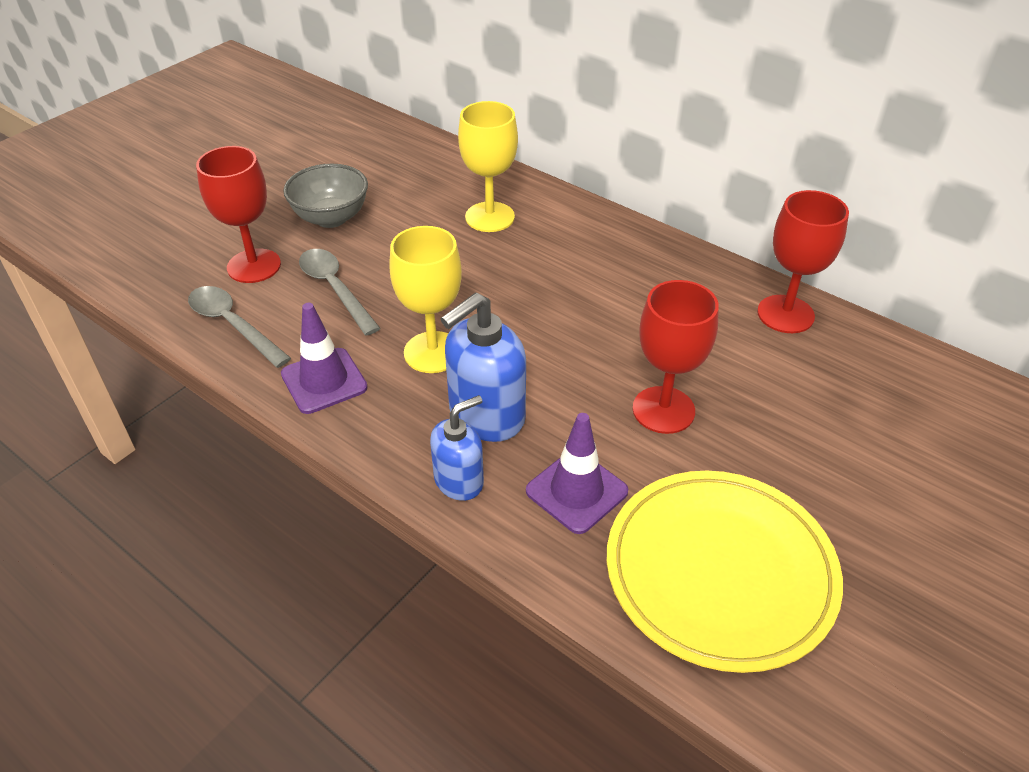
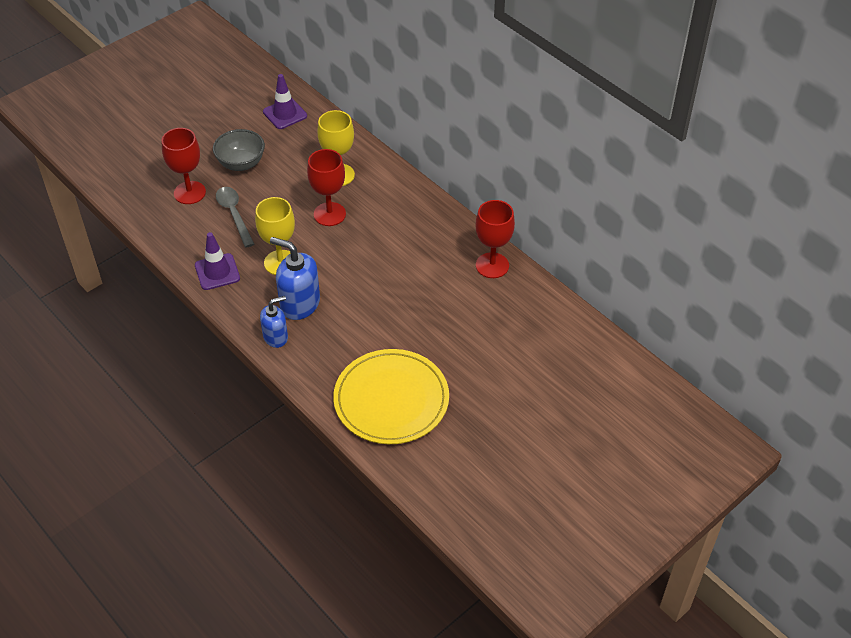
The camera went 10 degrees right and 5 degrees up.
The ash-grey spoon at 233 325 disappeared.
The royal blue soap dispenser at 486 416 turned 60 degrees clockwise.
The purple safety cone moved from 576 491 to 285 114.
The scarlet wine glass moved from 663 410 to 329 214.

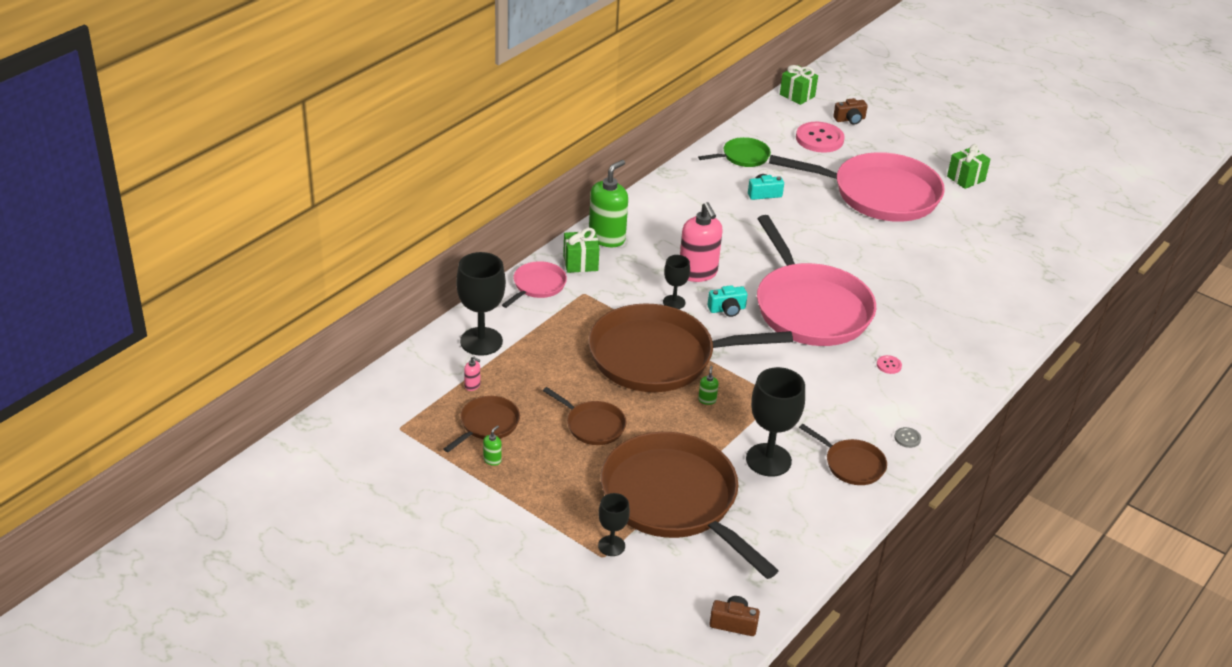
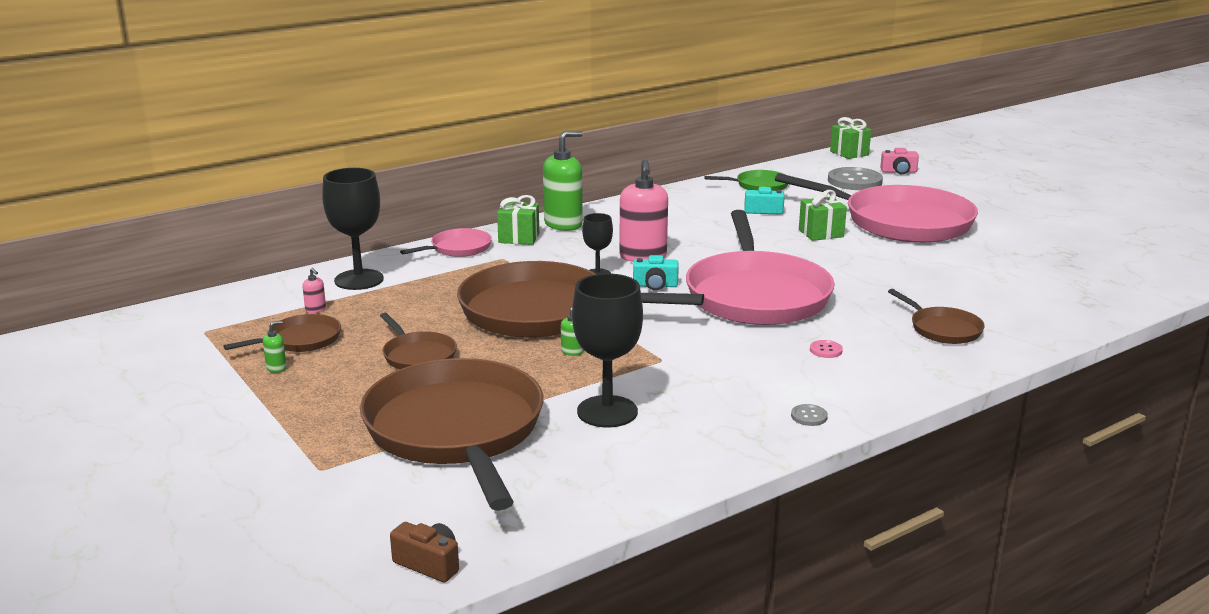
The camera went 20 degrees right and 15 degrees down.
The black wine glass at 611 546 disappeared.
The rosy sewing button at 819 139 became the ash-grey sewing button at 854 181.
The dark brown pan moved from 852 464 to 943 329.
The dark brown camera at 850 119 became the rosy camera at 899 172.
The emerald wrapped gift moved from 966 178 to 821 233.

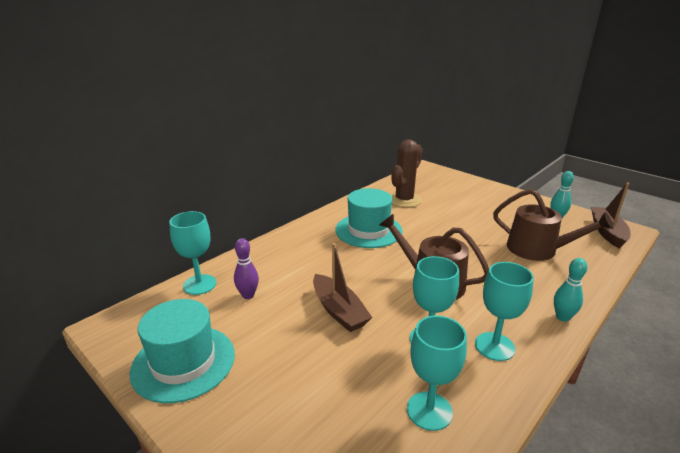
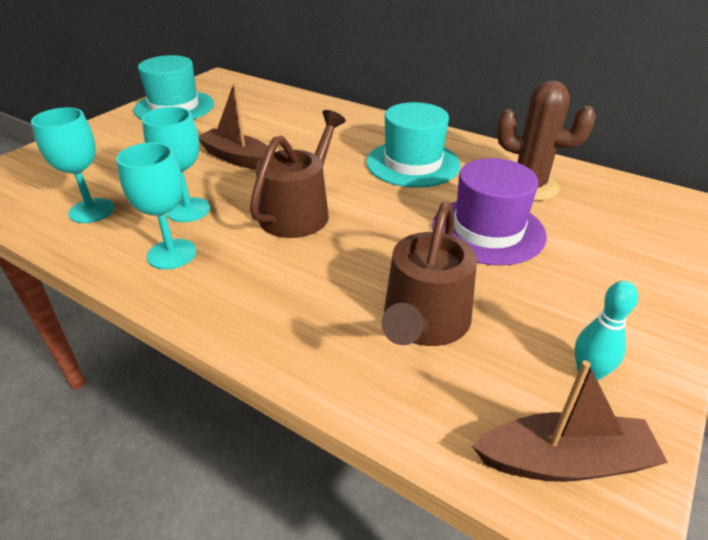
The camera went 80 degrees right and 10 degrees up.
The turquoise wine glass at 199 284 disappeared.
The purple tenpin at 248 295 disappeared.
The dark brown toy boat at 339 311 turned 75 degrees clockwise.
The turquoise tenpin at 562 317 disappeared.
The purple tall hat at 488 230 appeared.

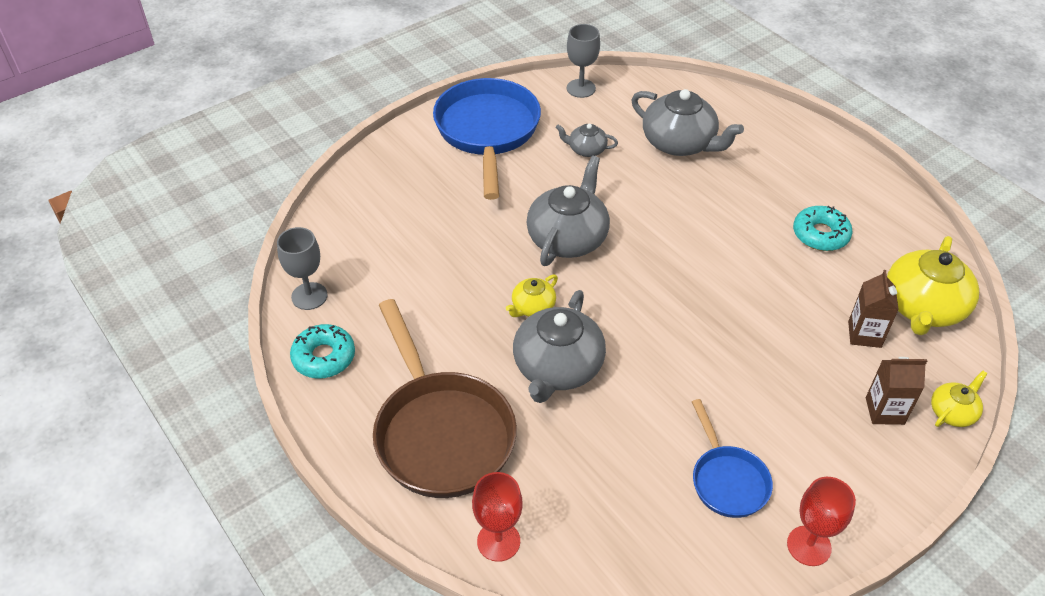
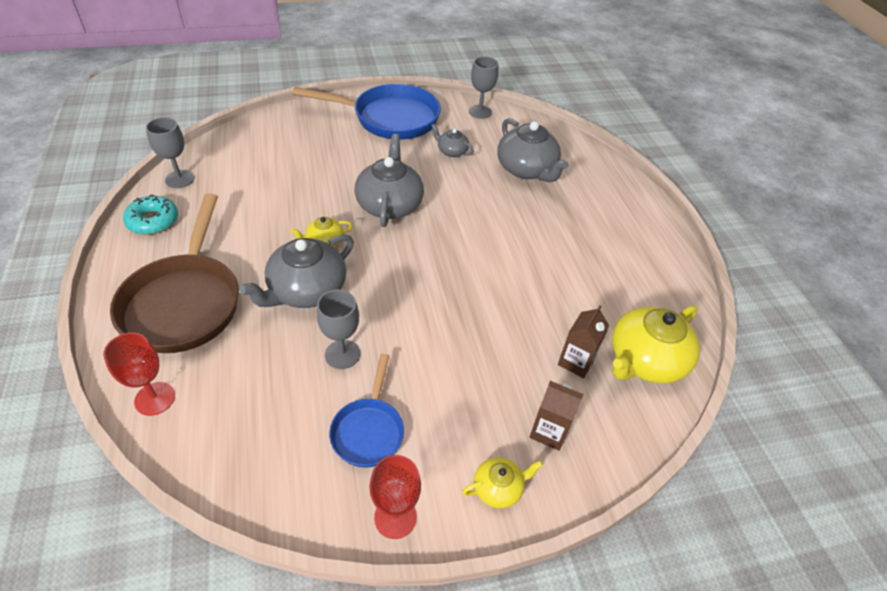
The camera went 20 degrees right and 0 degrees up.
The royal blue pan at 487 132 turned 75 degrees clockwise.
The ash-grey china teapot at 568 238 turned 45 degrees counterclockwise.
The turquoise doughnut at 820 234 disappeared.
The golden china teapot moved from 952 412 to 498 488.
The ash-grey wine glass at 342 354 appeared.

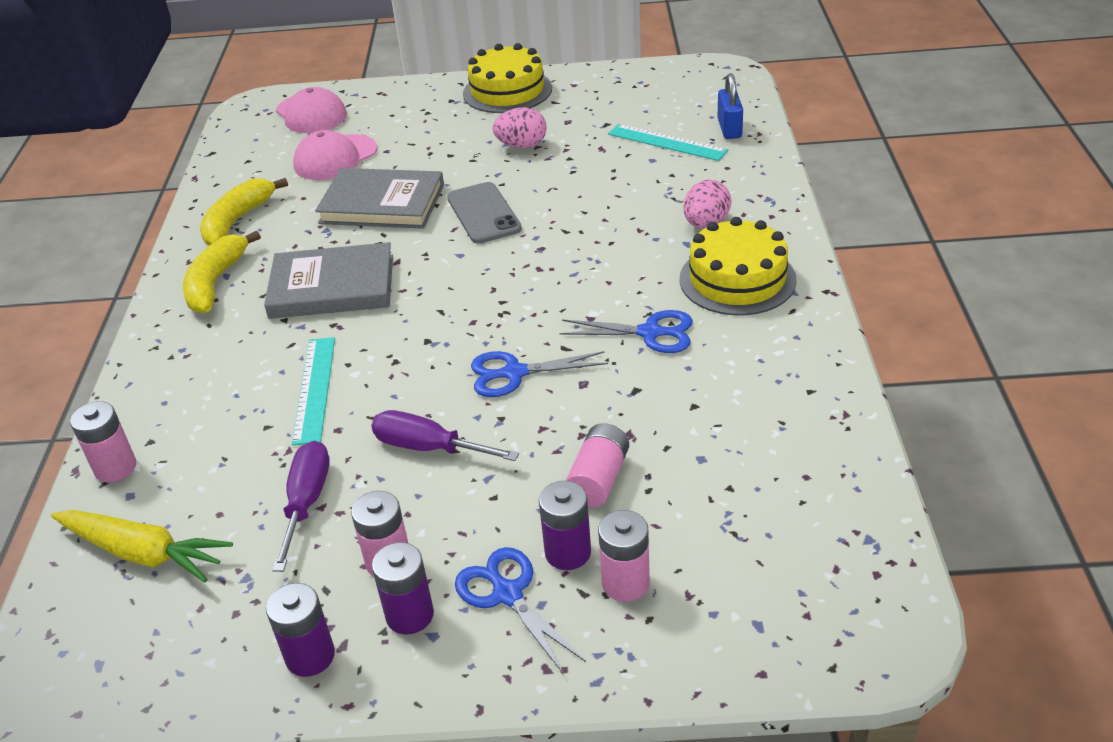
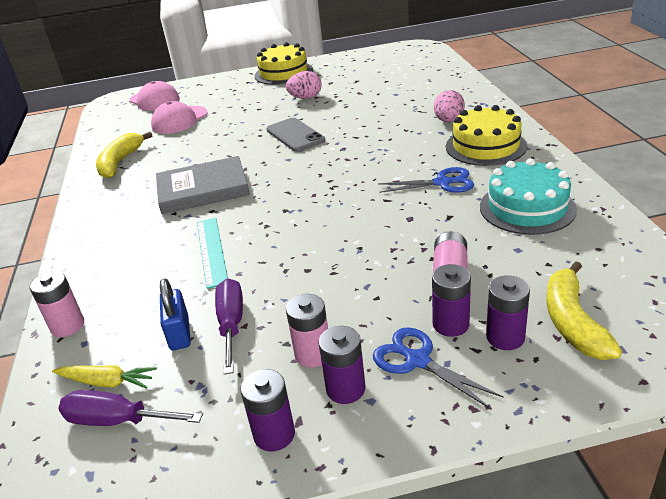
The camera went 10 degrees left and 5 degrees down.
The golden carrot at 143 553 changed to 0.65 times the size.
The golden banana fruit moved from 216 282 to 572 322.
The ash-grey hardcover at 382 204 disappeared.
The purple screwdriver moved from 429 448 to 117 421.
The royal blue shears at 514 373 disappeared.
The rosy AA battery at 625 583 became the purple AA battery at 505 337.
The turquoise straightedge at 667 142 disappeared.
The royal blue lock moved from 729 129 to 179 333.
The turquoise gateau at 527 207 appeared.

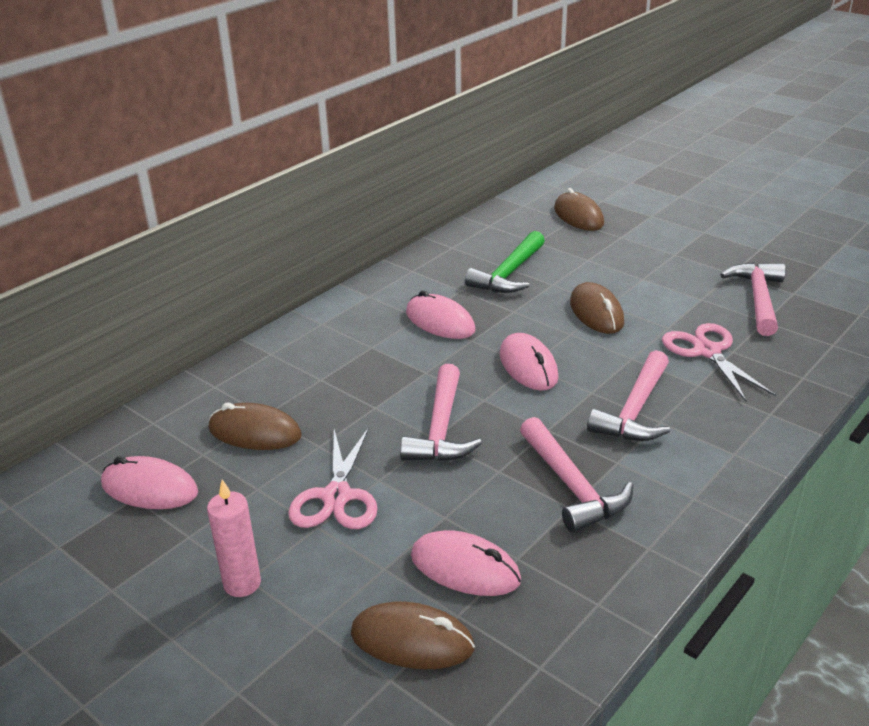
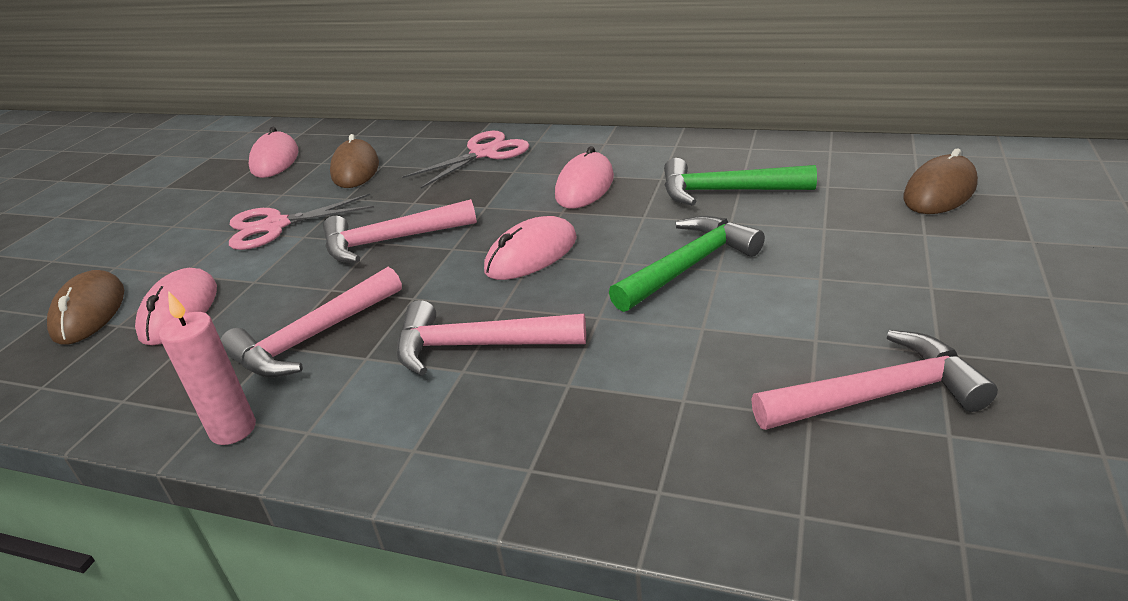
The camera went 70 degrees right and 0 degrees up.
The rosy wax candle moved from 242 583 to 233 429.
The dark brown PC mouse at 596 312 was replaced by the emerald hammer at 689 266.
The rosy shears moved from 707 351 to 484 153.

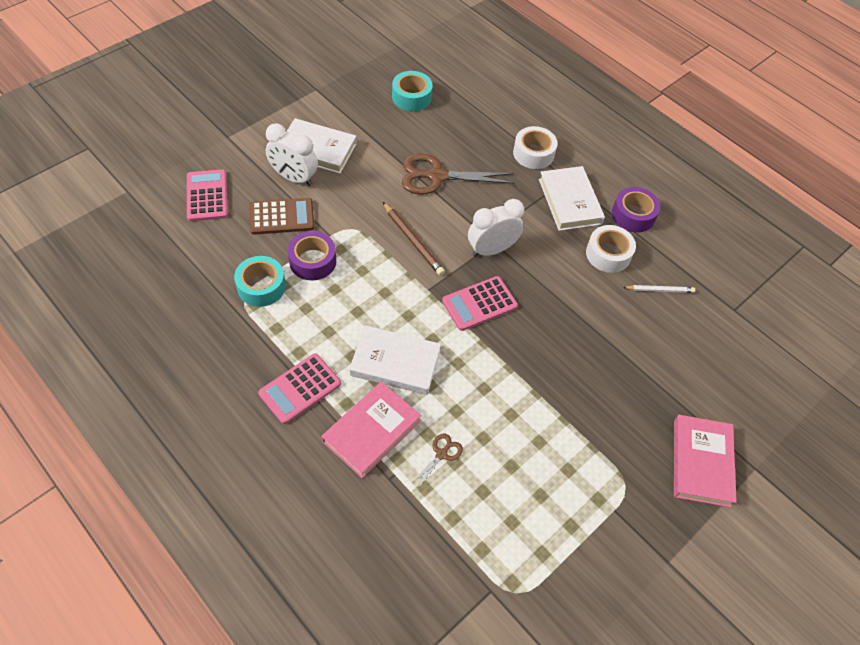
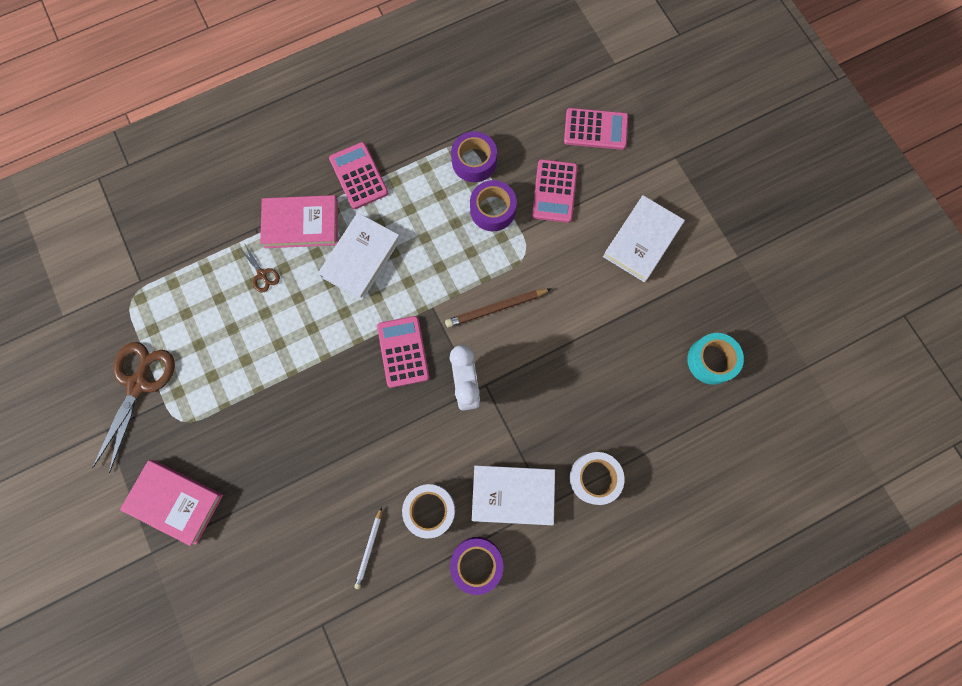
The camera went 110 degrees right and 20 degrees up.
The turquoise tape at 261 286 became the purple tape at 474 161.
The dark brown pocket calculator at 282 217 became the rosy pocket calculator at 554 191.
The white clock at 294 178 disappeared.
The rosy hardcover at 371 431 turned 60 degrees counterclockwise.
The dark brown shears moved from 437 176 to 138 384.

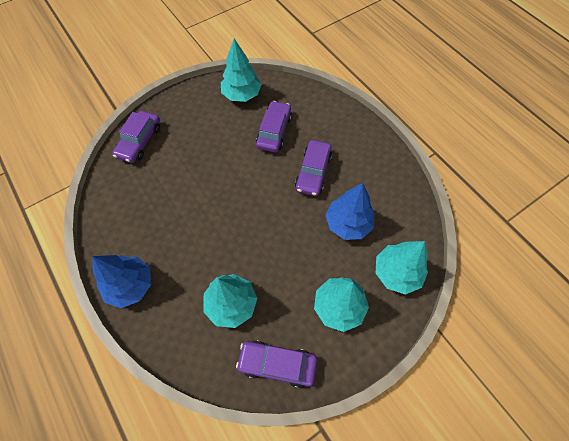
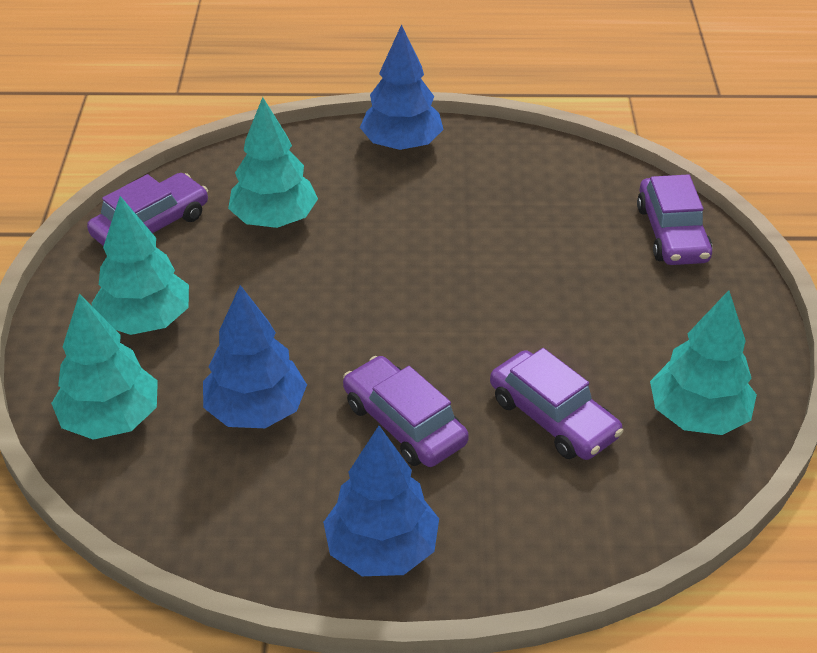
The camera went 125 degrees right and 20 degrees down.
The purple car at 139 141 turned 150 degrees counterclockwise.
The royal blue fir tree at 381 549 appeared.

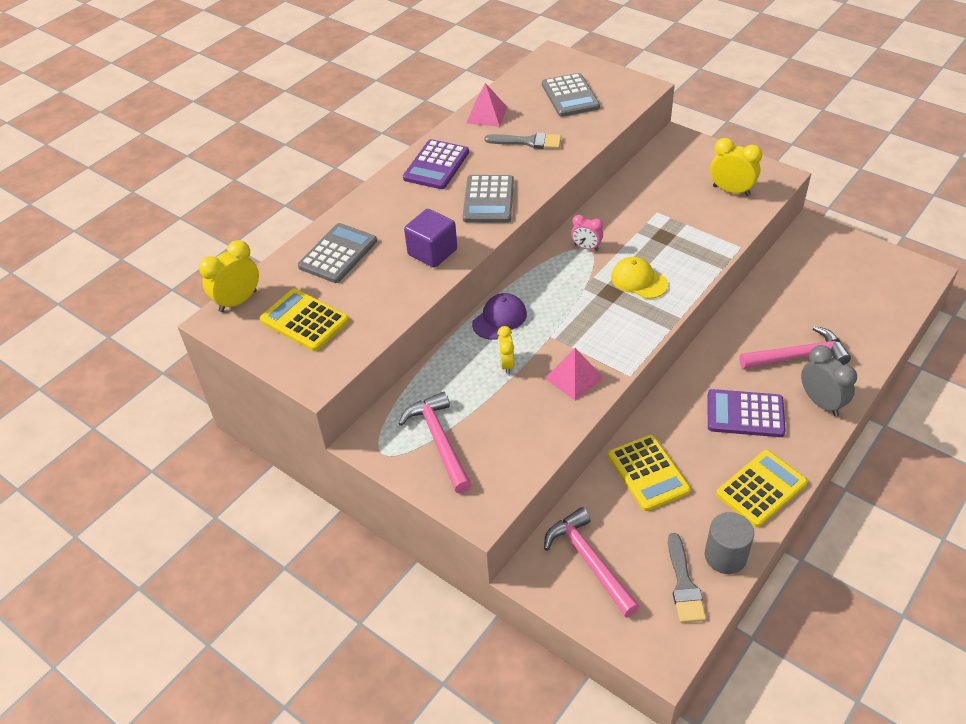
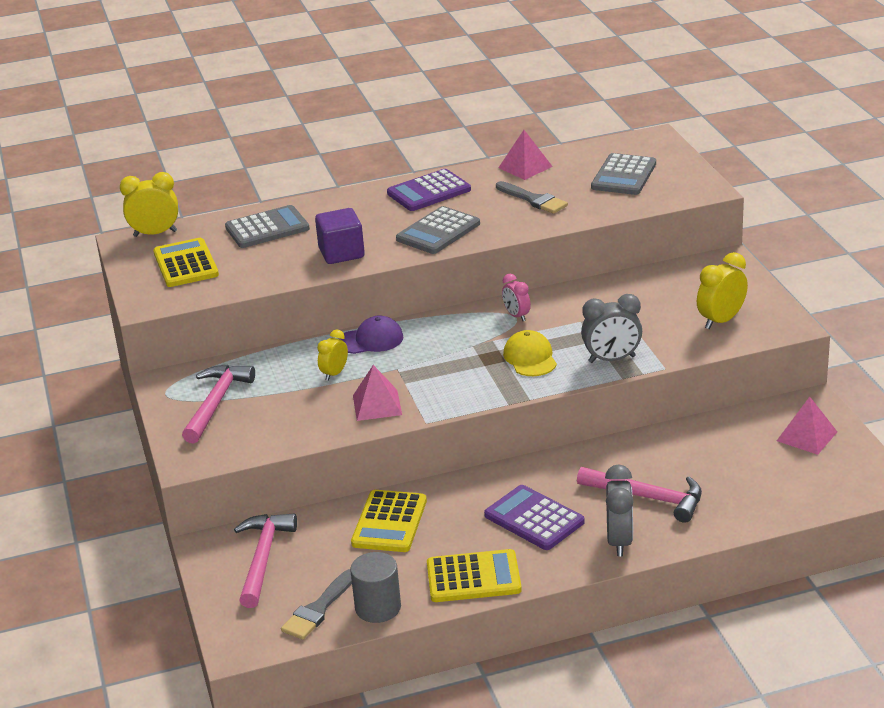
The camera went 35 degrees right and 15 degrees down.
The golden clock at 731 190 turned 105 degrees counterclockwise.
The ash-grey clock at 612 359 appeared.
The rosy solid pyramid at 807 436 appeared.

